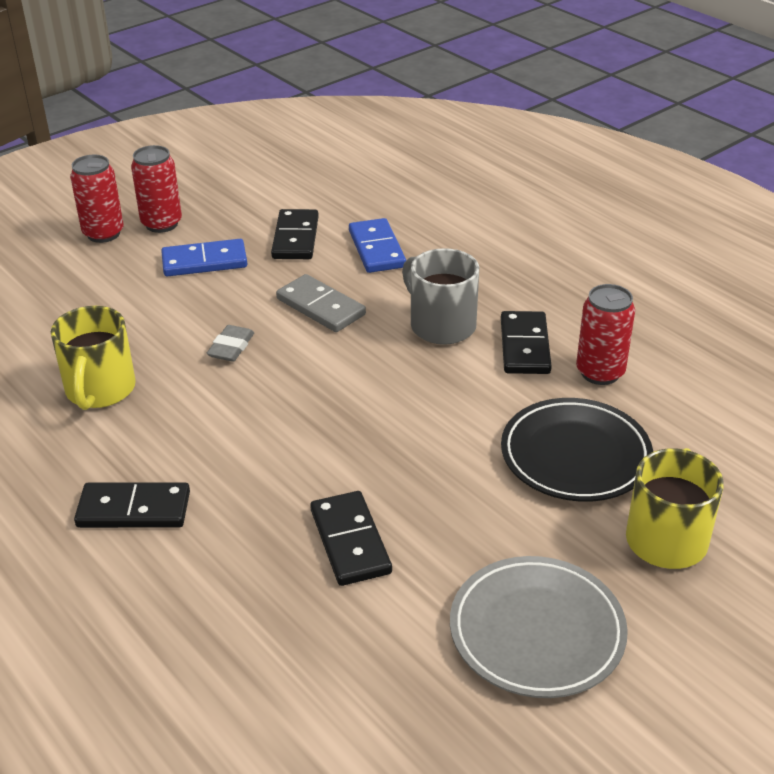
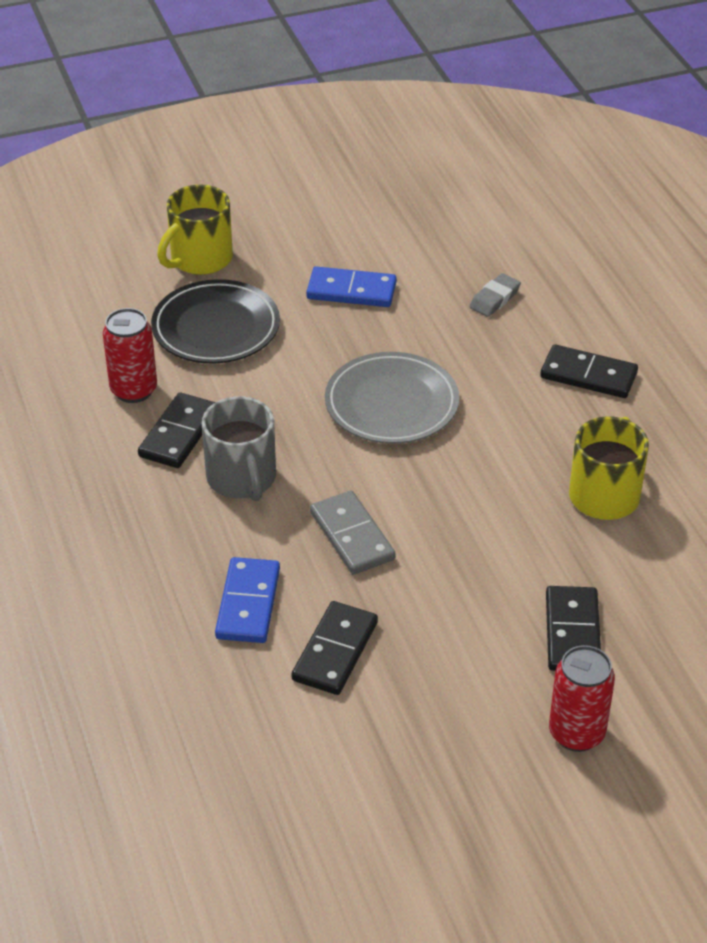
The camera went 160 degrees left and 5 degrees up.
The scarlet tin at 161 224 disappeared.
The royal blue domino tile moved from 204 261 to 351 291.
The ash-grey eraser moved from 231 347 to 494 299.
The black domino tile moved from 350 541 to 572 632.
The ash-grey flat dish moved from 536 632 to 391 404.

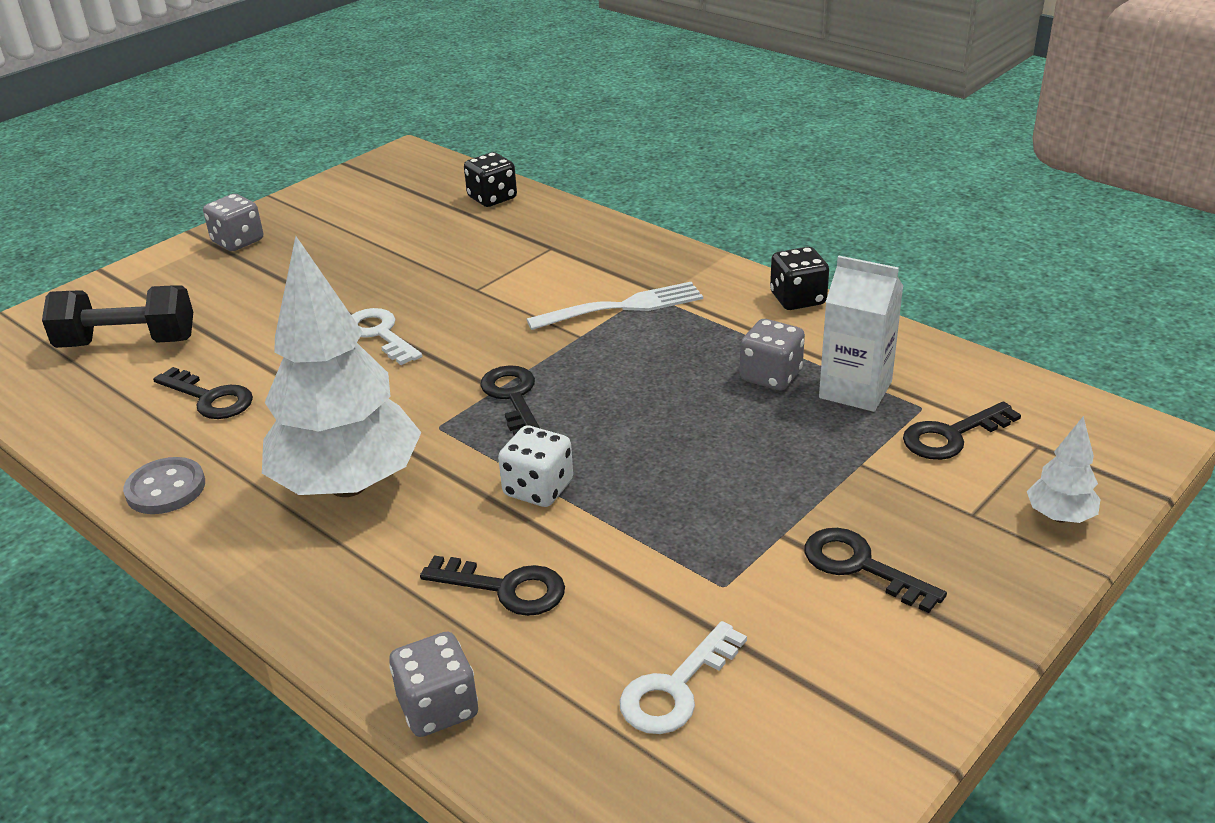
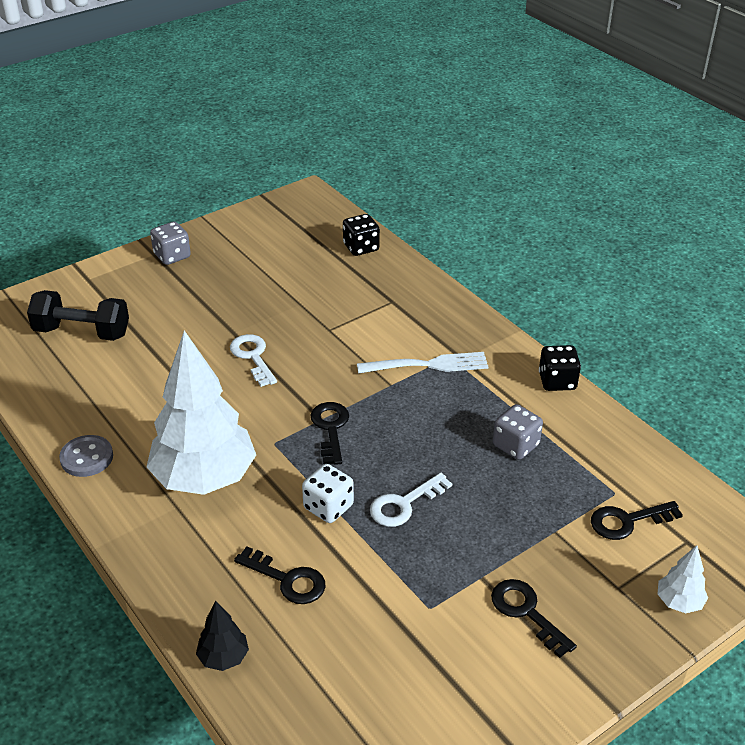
The camera went 10 degrees right and 5 degrees up.
The black door key at 210 398 disappeared.
The ash-grey game die at 438 708 was replaced by the black fir tree at 223 657.
The white door key moved from 676 688 to 404 504.
The white juice carton at 855 390 disappeared.

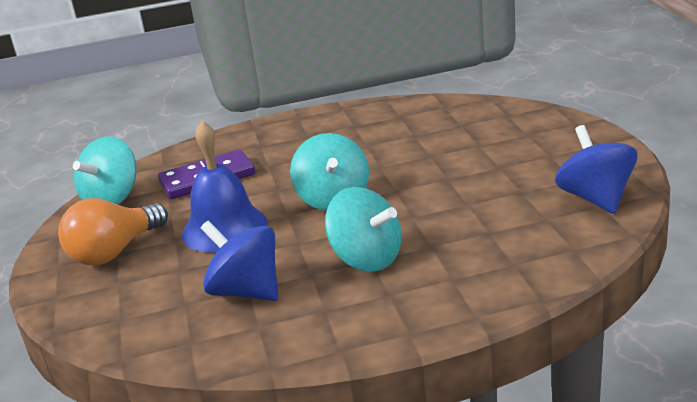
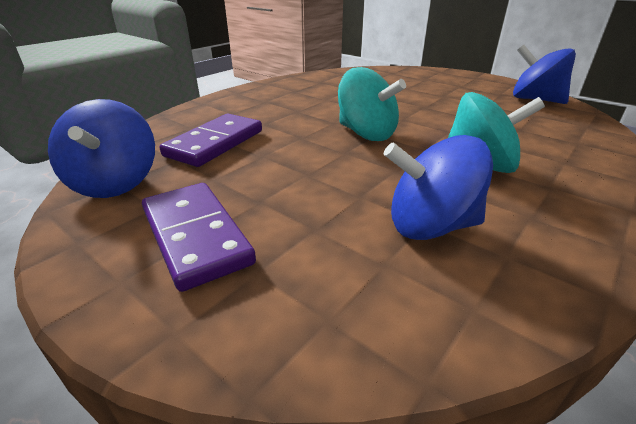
The camera went 40 degrees left and 5 degrees up.
The orange-coloured light bulb at 114 252 was replaced by the purple domino tile at 196 236.
The turquoise spinning top at 112 199 became the royal blue spinning top at 115 183.
The royal blue school bell at 224 228 disappeared.

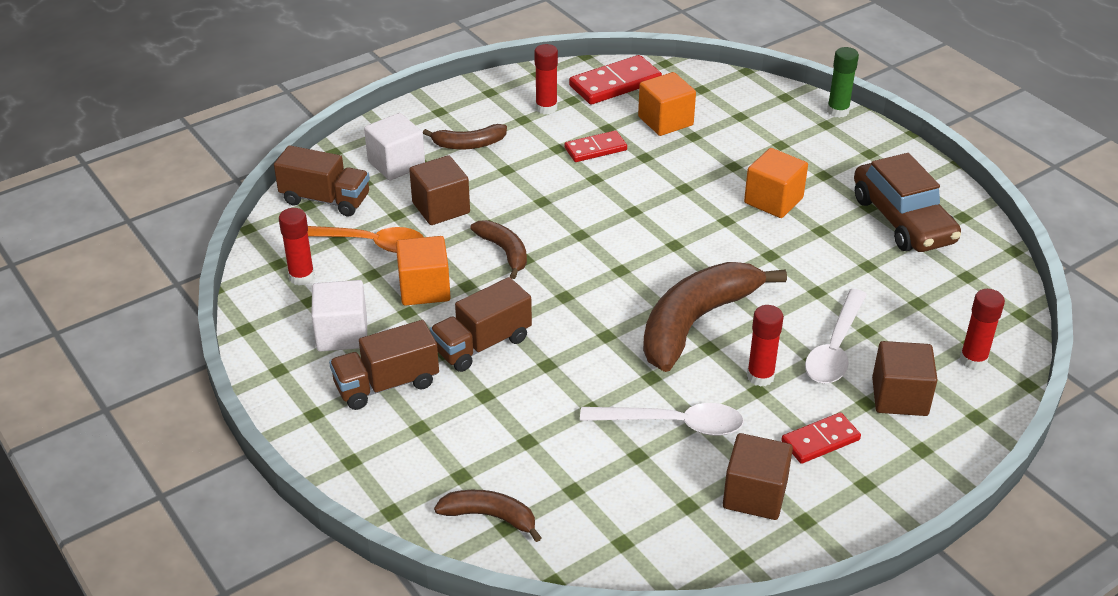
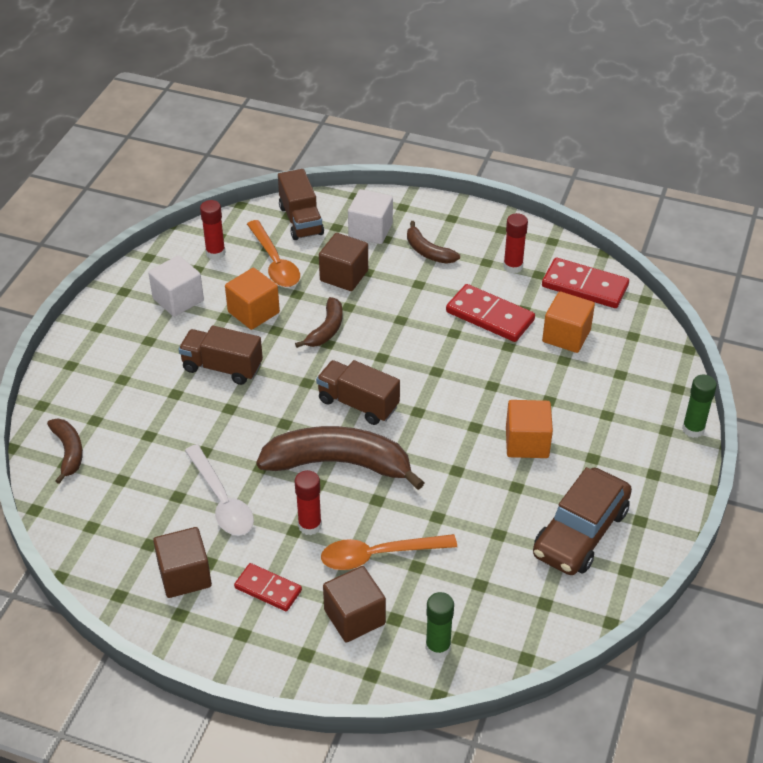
The camera went 55 degrees right and 5 degrees up.
The dark brown toy truck moved from 386 384 to 358 403.
The scarlet domino tile at 595 149 changed to 1.58 times the size.
The white spoon at 835 348 became the orange-coloured spoon at 378 555.
The scarlet glue at 973 360 became the emerald glue at 438 647.

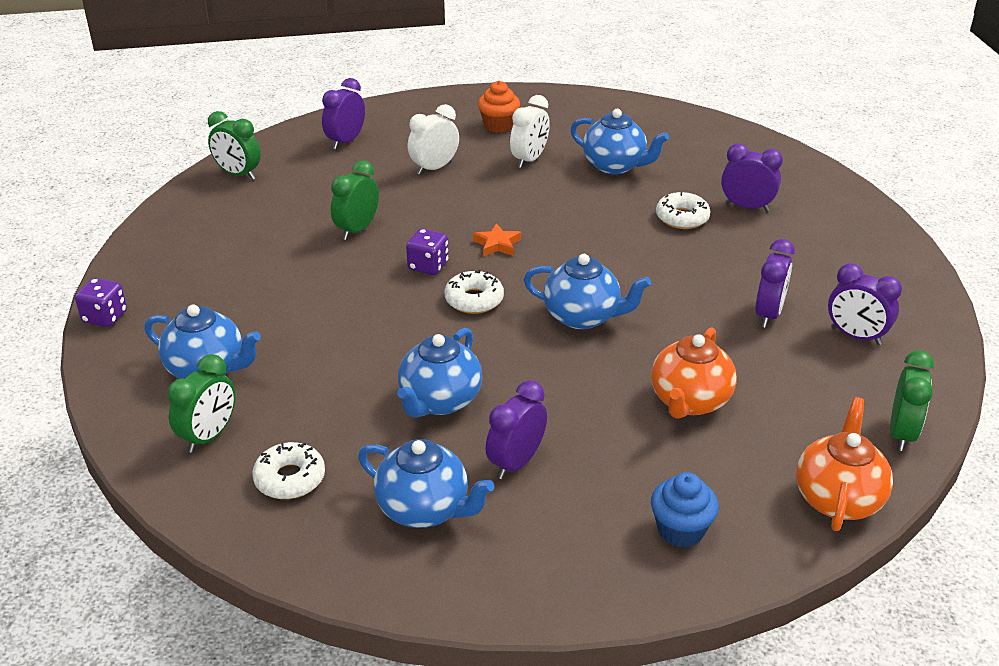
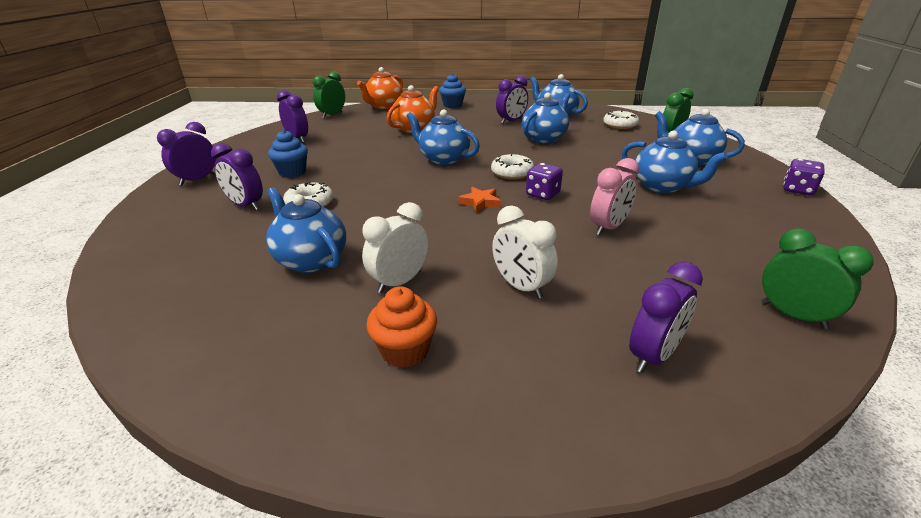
The camera went 165 degrees left and 5 degrees down.
The emerald clock at 357 230 became the rosy clock at 608 228.
The white clock at 434 168 turned 75 degrees clockwise.
The purple clock moved from 768 314 to 197 180.
The royal blue fairy cake at 292 172 appeared.
The royal blue china teapot at 662 187 appeared.

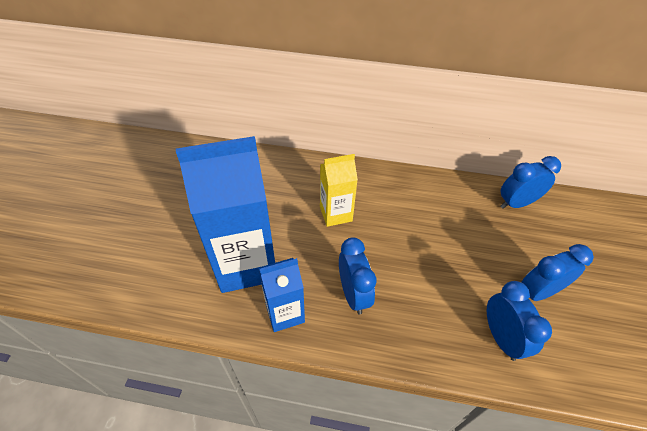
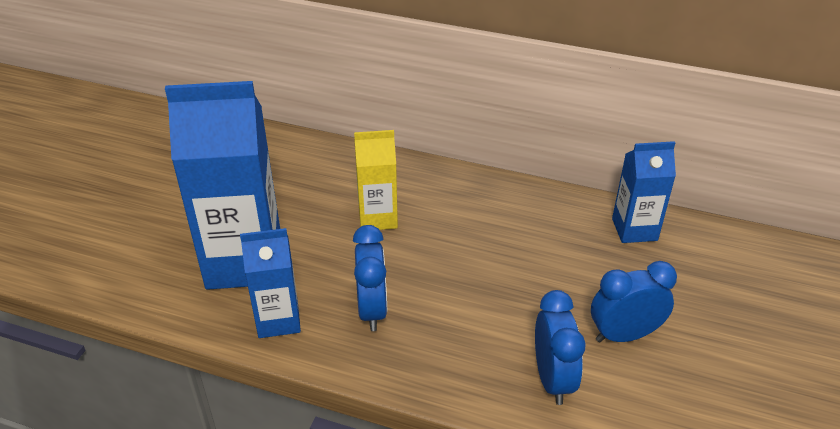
The camera went 10 degrees right and 10 degrees down.
The royal blue clock at 516 203 was replaced by the royal blue juice carton at 634 229.

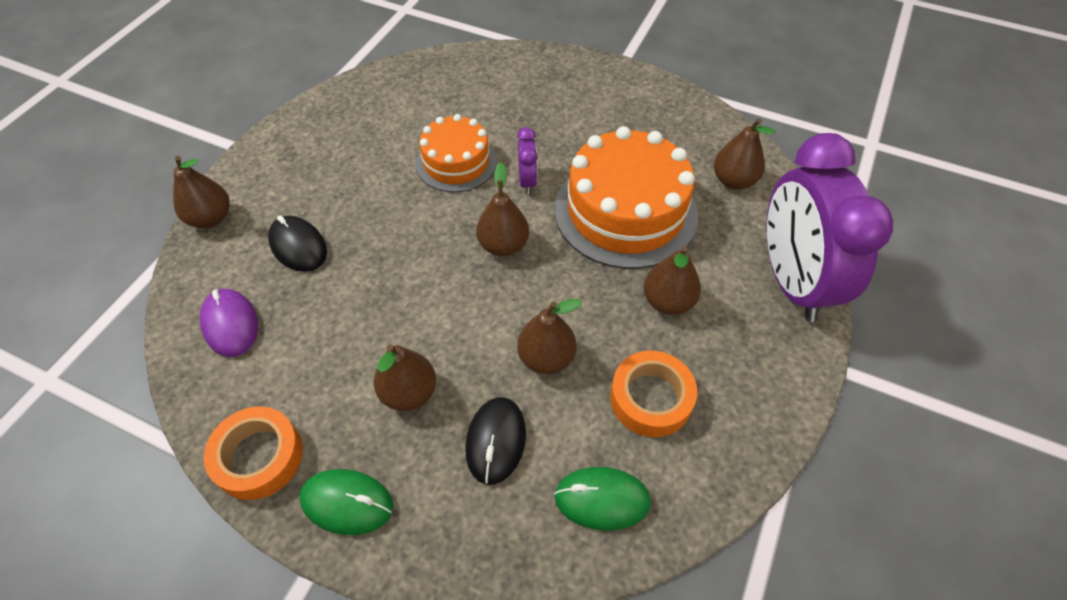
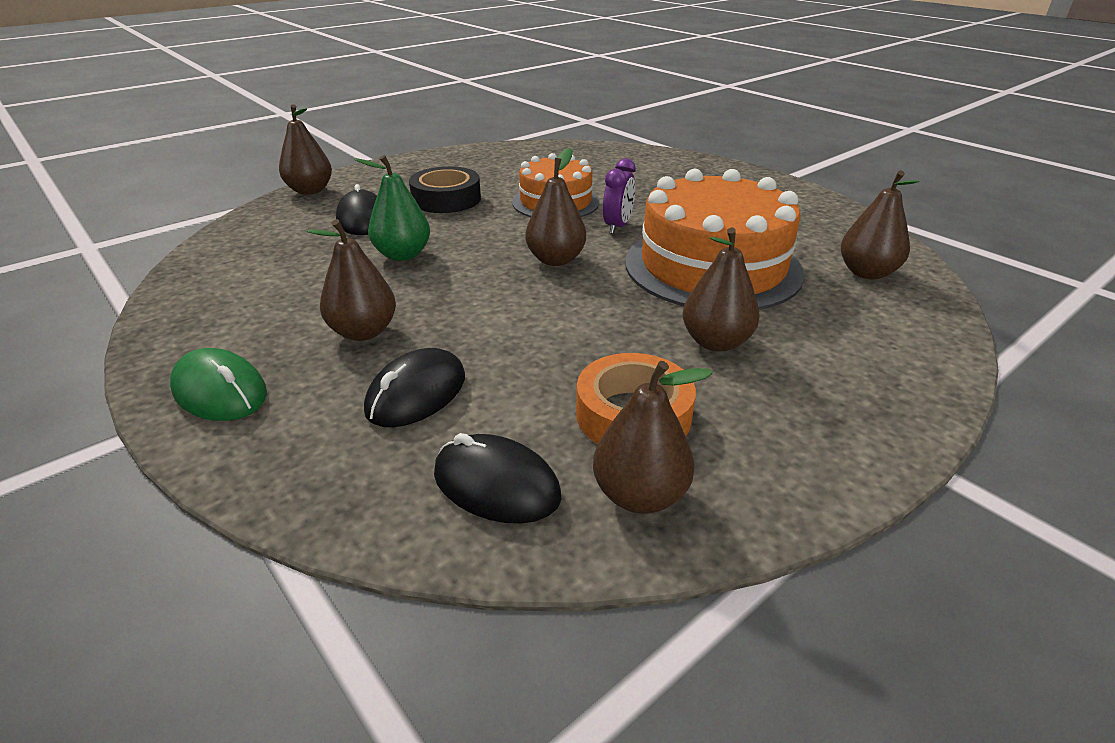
The camera went 25 degrees right and 20 degrees down.
The purple PC mouse at 230 324 disappeared.
The orange-coloured tape at 259 457 disappeared.
The dark brown toy pear moved from 546 358 to 640 495.
The emerald PC mouse at 602 499 became the black PC mouse at 496 485.
The purple clock at 791 281 disappeared.
The emerald toy pear at 403 255 appeared.
The black tape at 446 199 appeared.

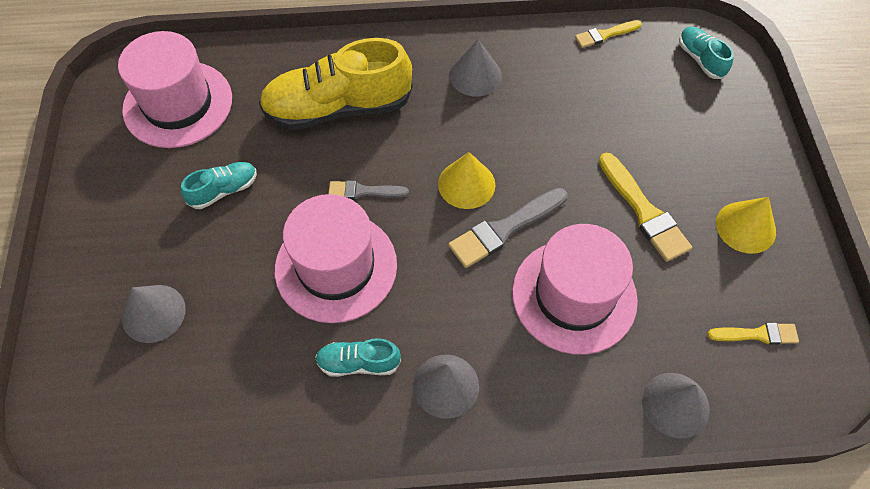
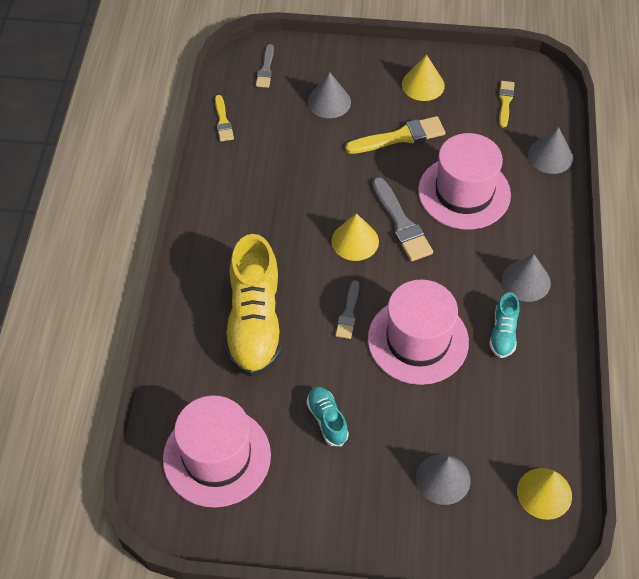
The camera went 80 degrees left and 5 degrees down.
The ash-grey cone shape moved from 475 75 to 329 102.
The turquoise shoe at 700 59 was replaced by the ash-grey brush at 266 69.
The golden cone shape at 544 493 appeared.

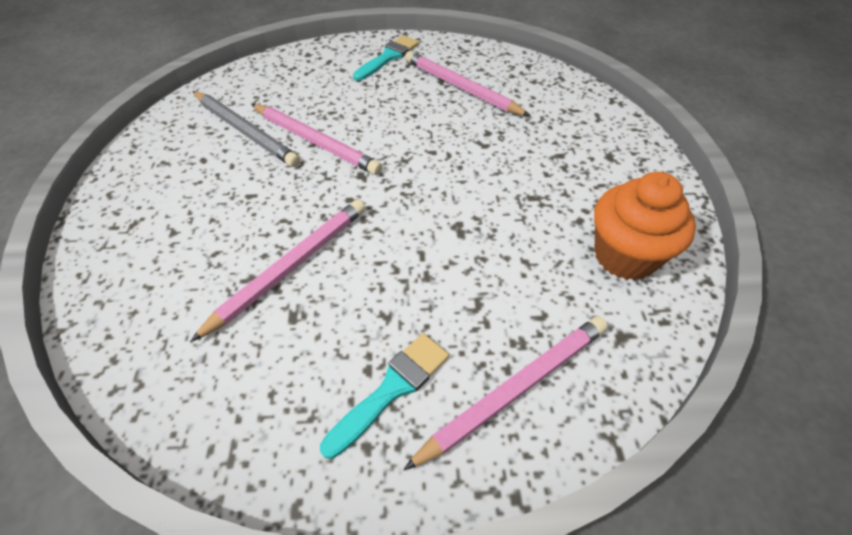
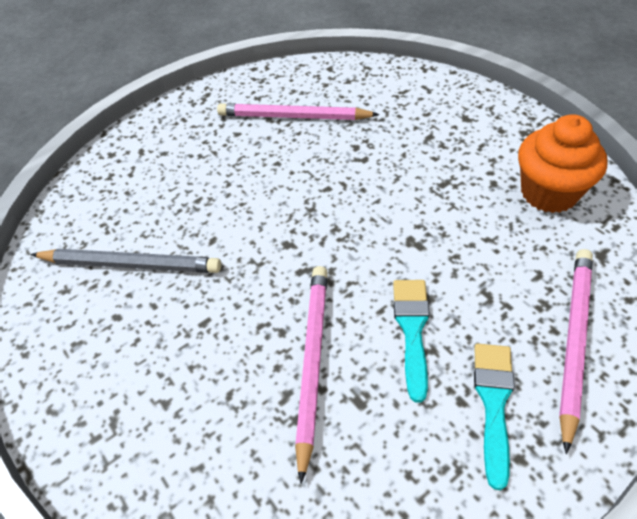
The camera went 30 degrees left and 0 degrees up.
The rosy lead pencil at 315 141 disappeared.
The turquoise brush moved from 388 57 to 412 330.

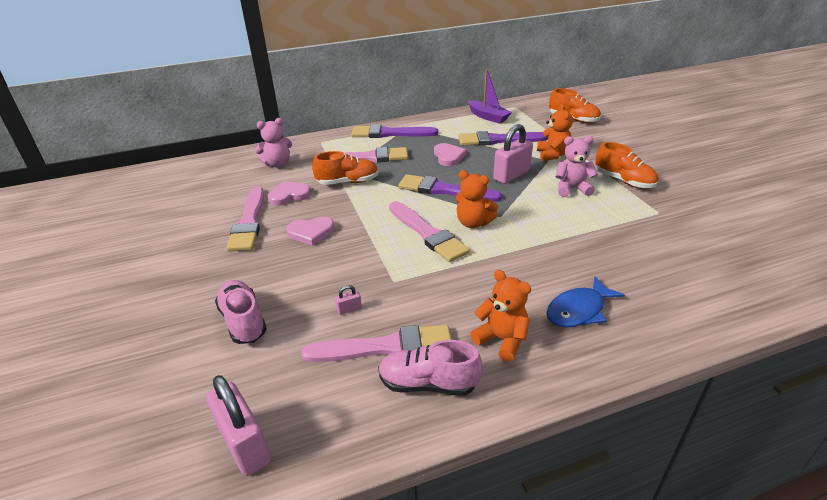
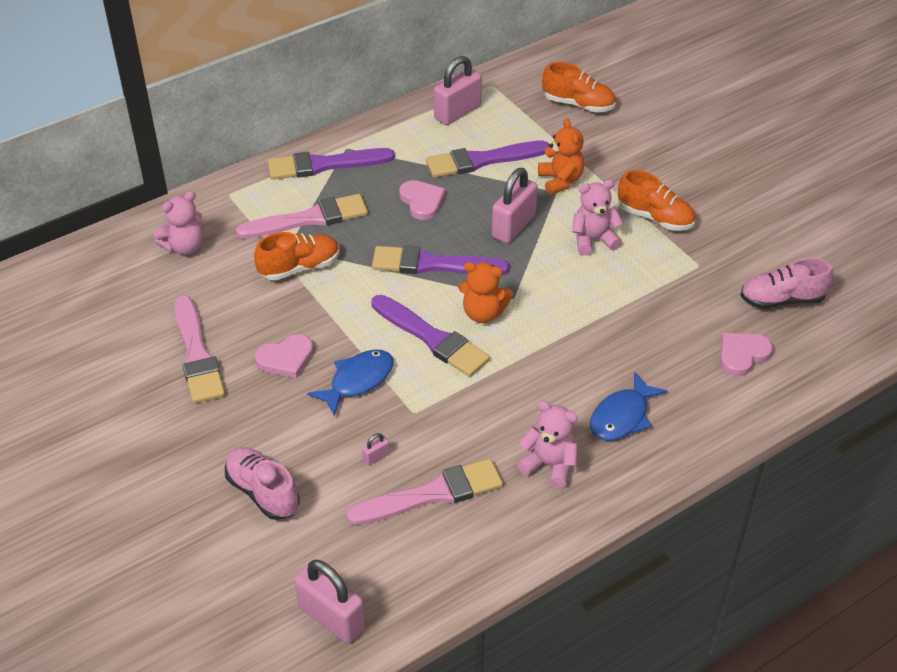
The camera went 15 degrees left and 10 degrees up.
The rosy heart moved from 289 195 to 742 355.
The rosy shoe moved from 428 384 to 781 300.
The rosy brush at 428 234 became the purple brush at 432 338.
The purple toy boat at 488 117 was replaced by the rosy lock at 457 112.
The orange-coloured teddy at 502 340 became the rosy teddy at 549 465.
The royal blue fish at 358 381 appeared.

